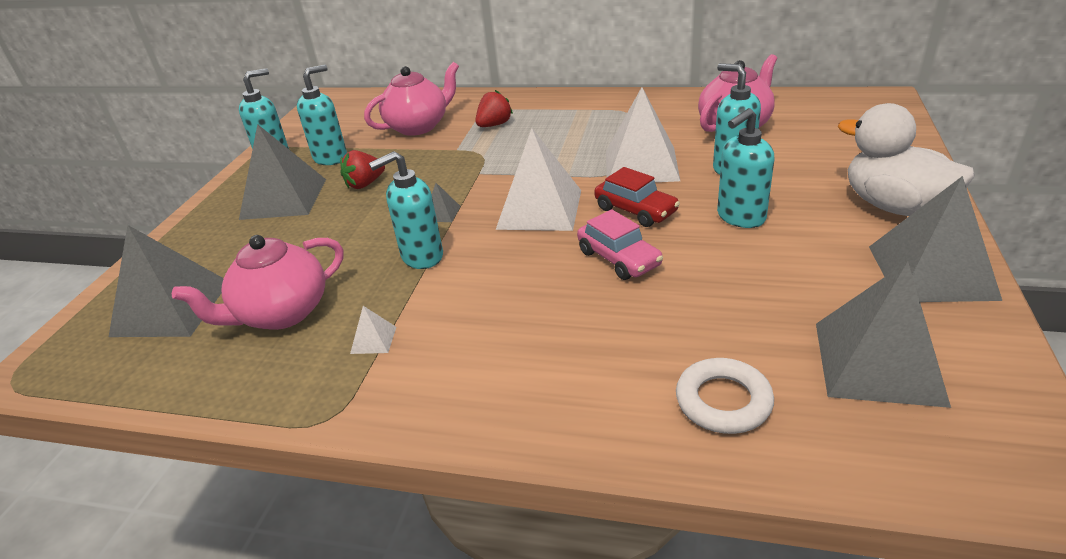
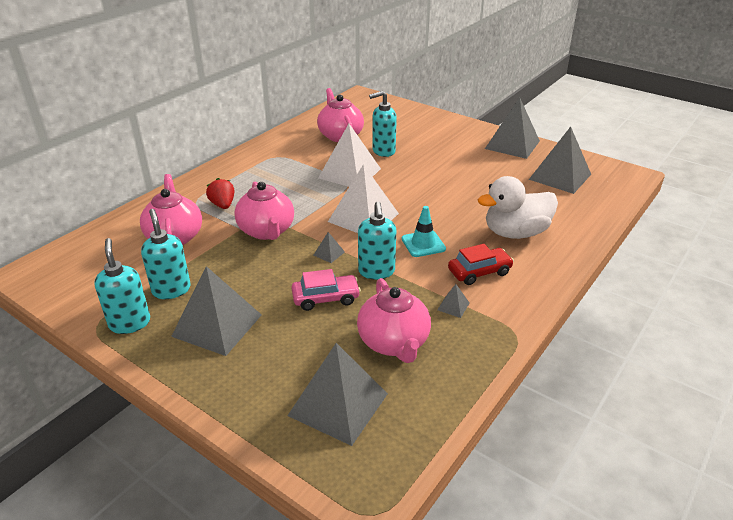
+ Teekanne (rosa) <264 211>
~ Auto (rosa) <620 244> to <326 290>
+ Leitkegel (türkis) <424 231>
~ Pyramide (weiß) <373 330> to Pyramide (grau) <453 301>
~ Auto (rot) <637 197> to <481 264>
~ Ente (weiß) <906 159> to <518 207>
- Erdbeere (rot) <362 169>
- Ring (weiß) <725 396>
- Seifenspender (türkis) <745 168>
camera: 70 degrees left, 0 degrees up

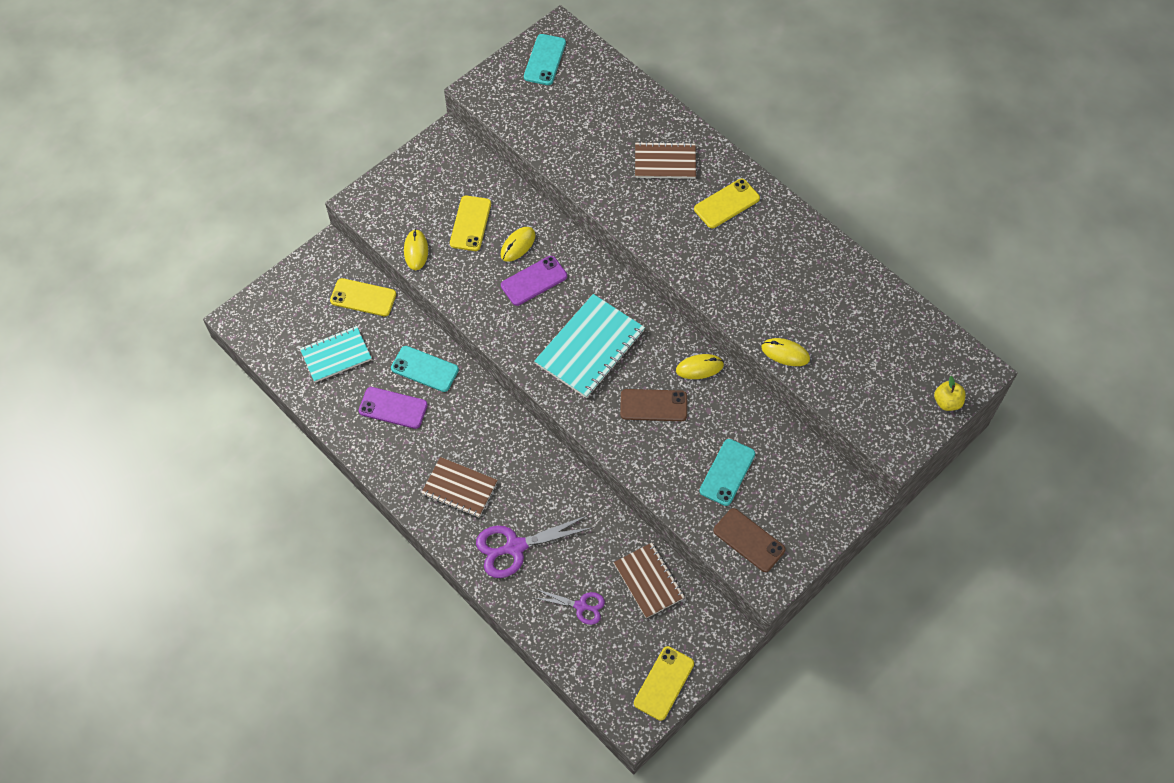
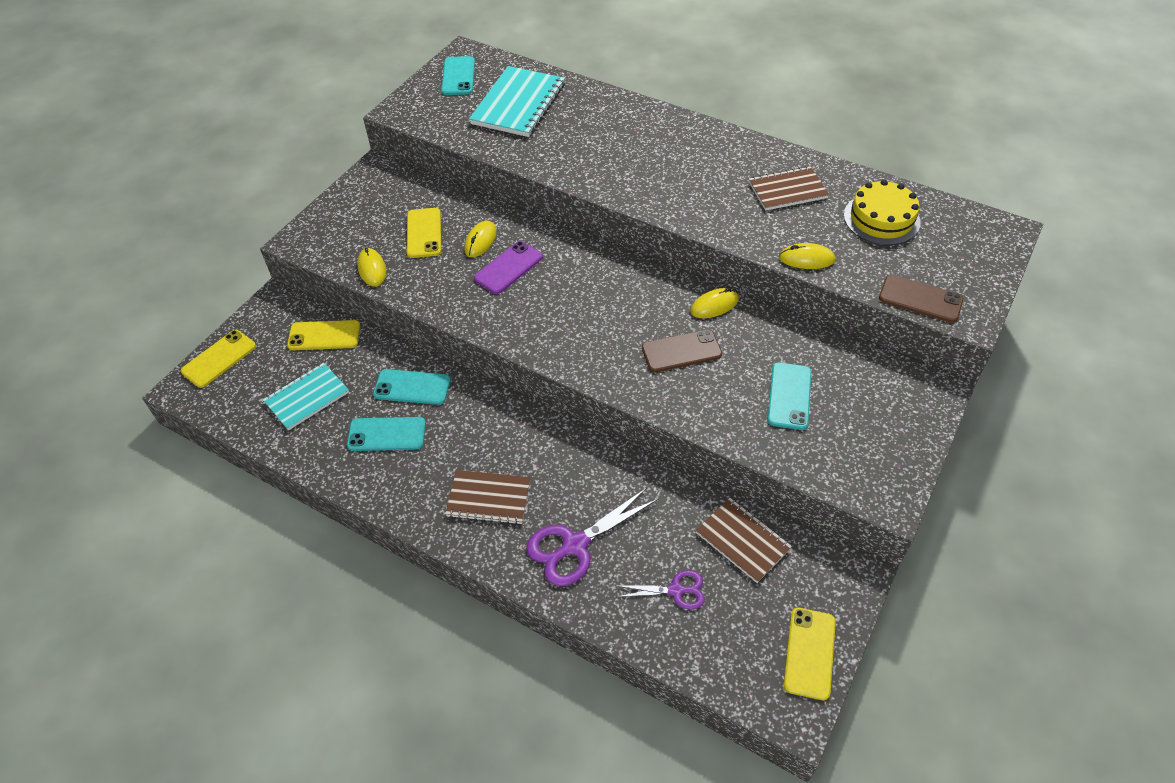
~ Handy (gelb) <727 203> to <218 359>
~ Handy (lila) <393 408> to Handy (türkis) <386 434>
~ Notizbuch (türkis) <589 346> to <517 101>
~ Notizbuch (braun) <665 160> to <789 188>
+ Kuchen (gelb) <882 212>
~ Handy (braun) <749 540> to <921 299>
- Apfel (gelb) <950 393>
camera: 15 degrees left, 10 degrees down

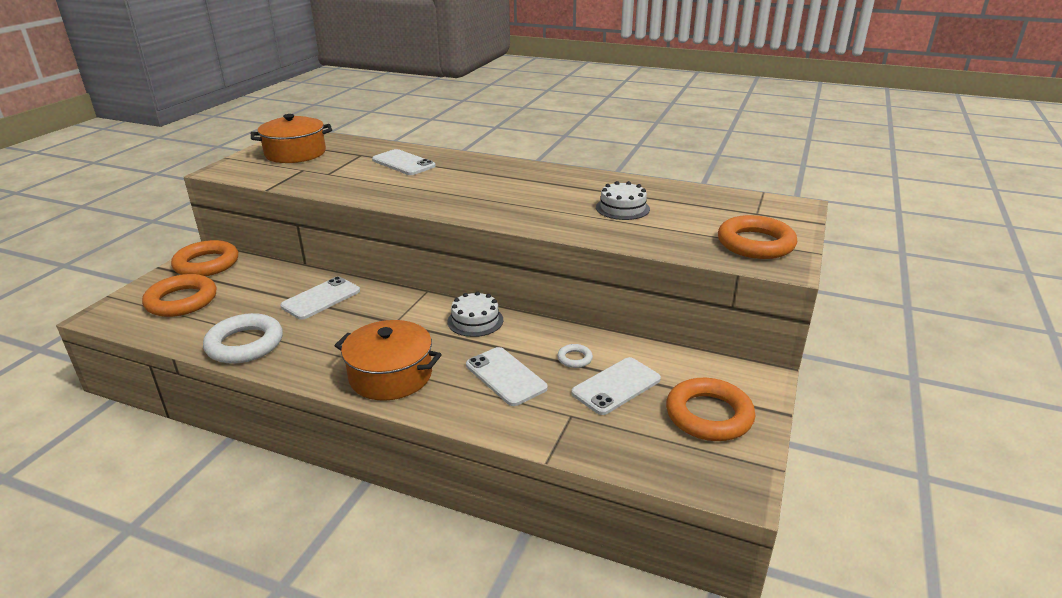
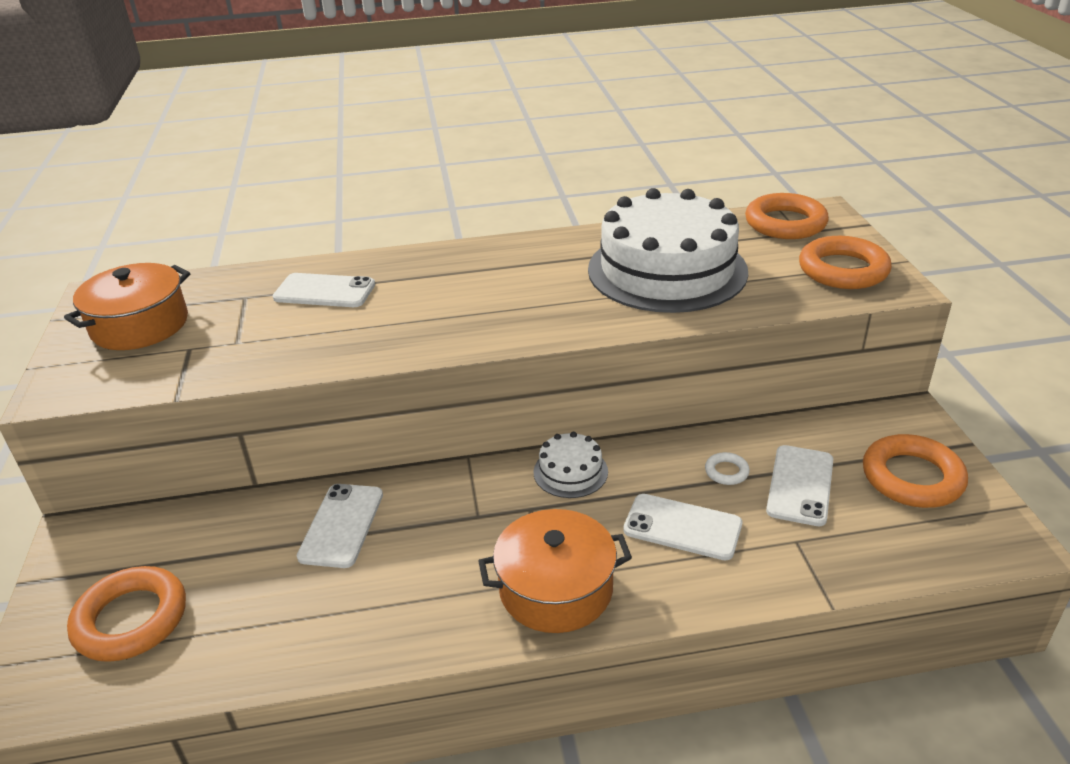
~ Kuchen (weiß) <623 200> = <668 250> x2.34
~ Ring (orange) <204 258> to <787 216>
- Ring (weiß) <243 338>
camera: 30 degrees left, 5 degrees up

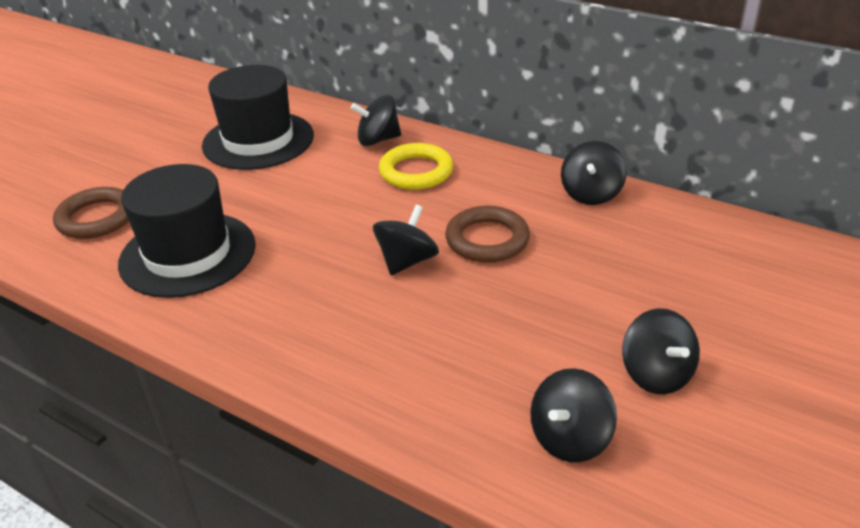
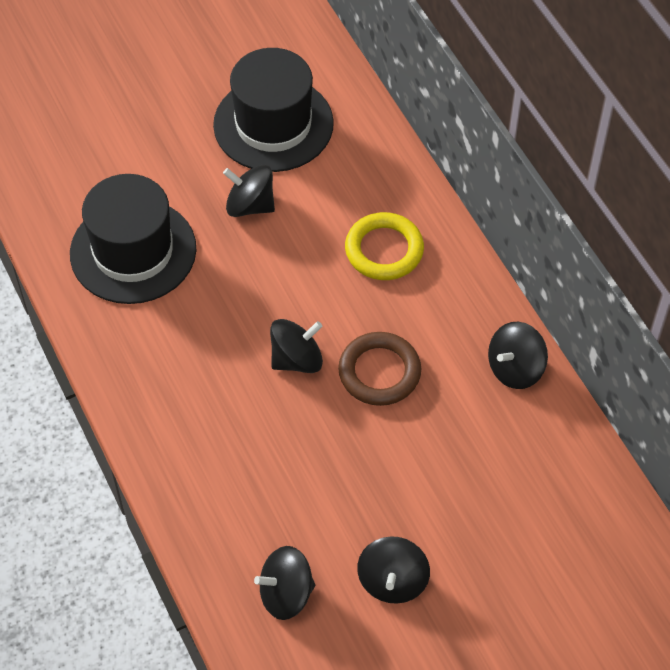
~ Kreisel (schwarz) <376 120> to <249 191>
- Ring (braun) <91 213>
camera: 30 degrees right, 20 degrees up

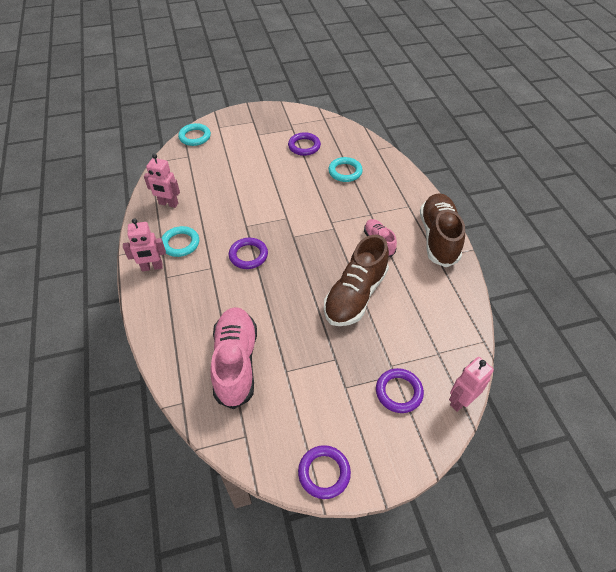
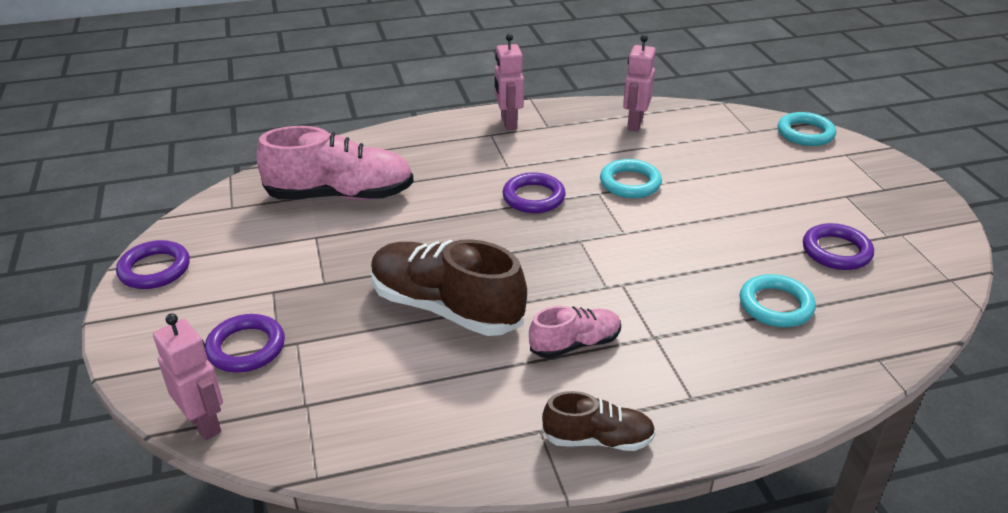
~ Schuh (braun) <442 230> = <599 421> x0.54
~ Ring (türkis) <180 241> to <631 178>
camera: 90 degrees right, 15 degrees down

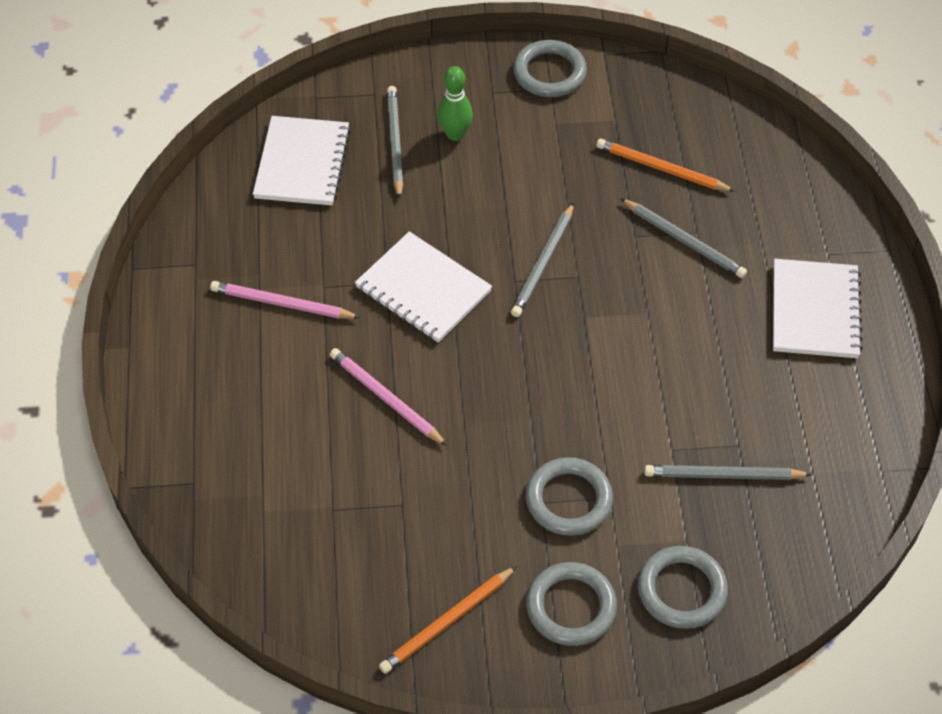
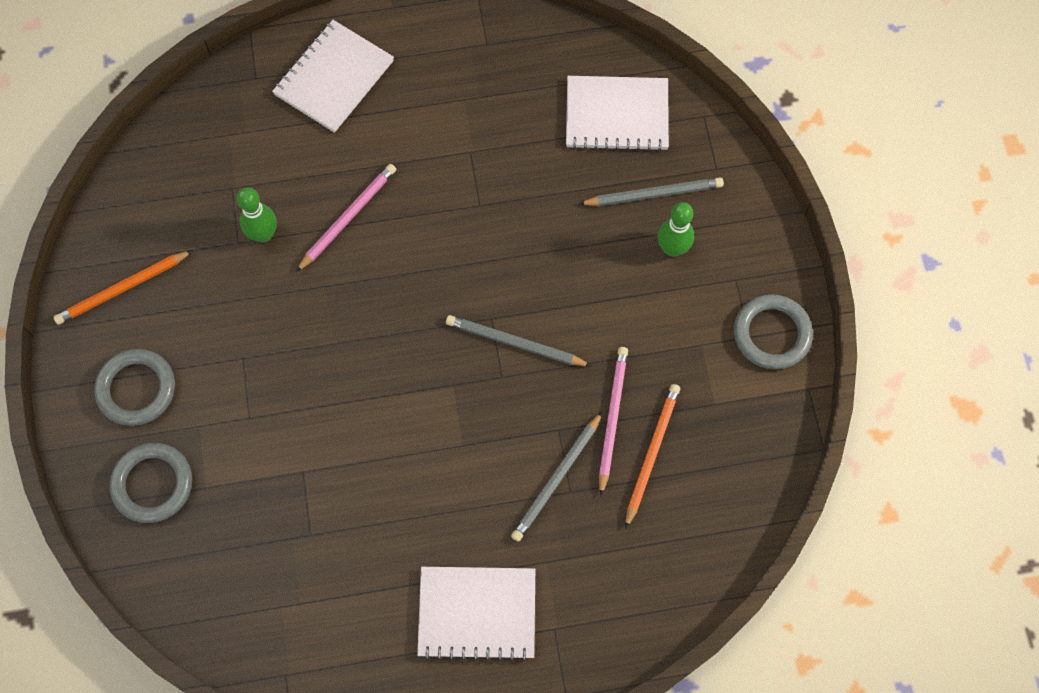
~ Bleistift (orange) <448 620> = <123 287> 75 degrees counterclockwise
+ Bowlingkegel (grün) <257 215>
~ Notizbuch (weiß) <423 287> to <333 76>
~ Bleistift (rosa) <285 300> to <613 421>
- Ring (grau) <569 496>
- Bleistift (grau) <728 472>
camera: 85 degrees right, 15 degrees up

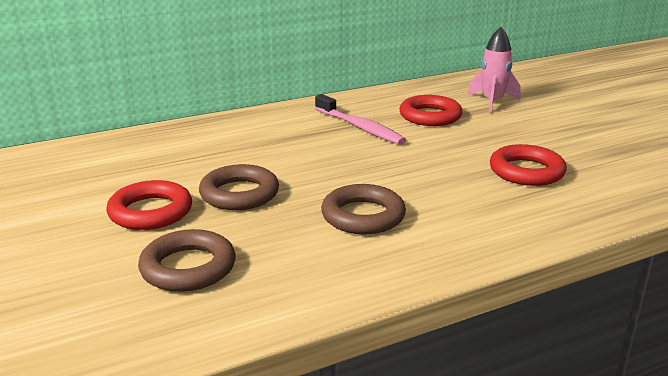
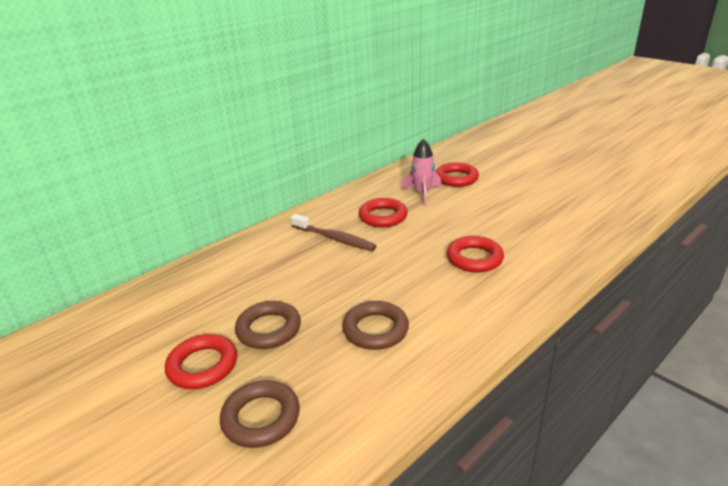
~ Zahnbürste (rosa) <360 119> to Zahnbürste (braun) <333 232>
+ Ring (rot) <457 174>
camera: 15 degrees left, 5 degrees up

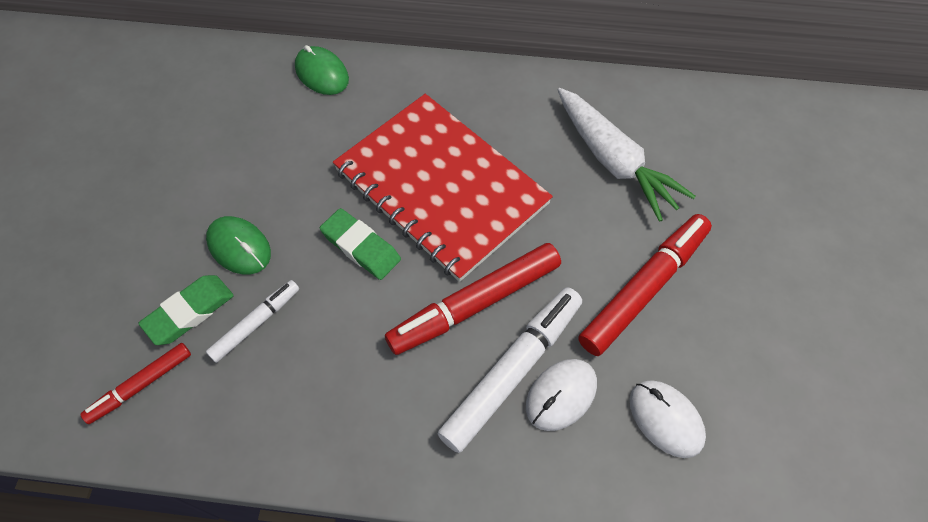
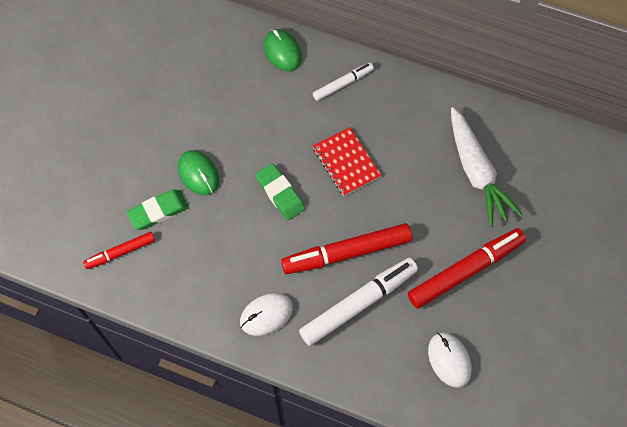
~ Computermaus (weiß) <561 395> to <266 314>
~ Filzstift (weiß) <252 321> to <343 82>
~ Notizbuch (rot) <443 188> = <347 161> x0.47
camera: 15 degrees right, 5 degrees up

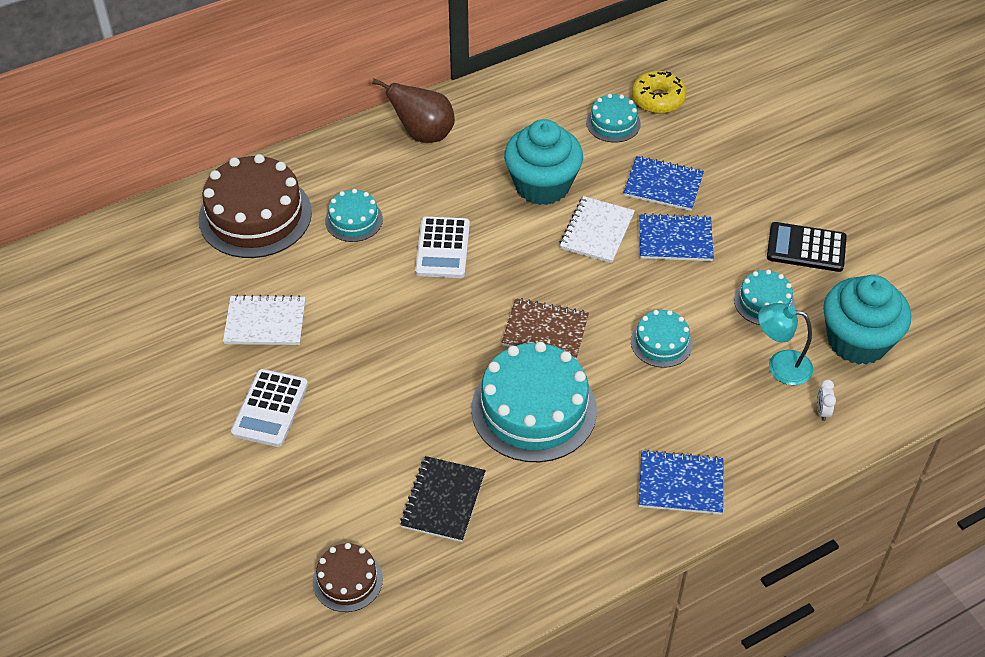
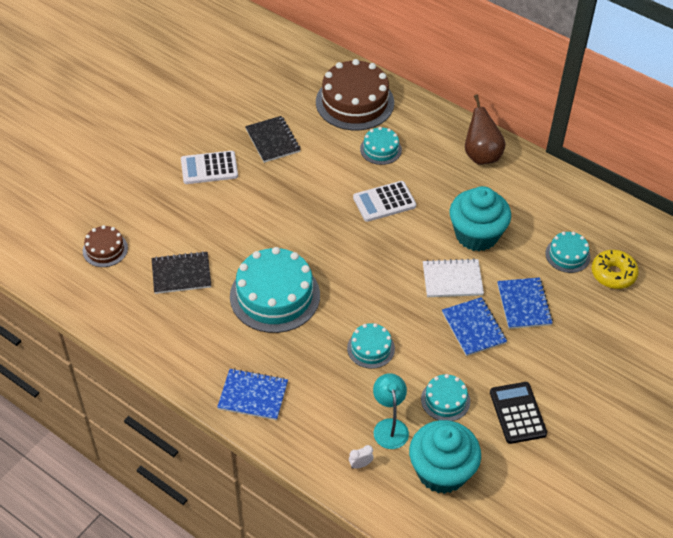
~ Notizbuch (blau) <681 482> = <252 394> 60 degrees counterclockwise
~ Notizbuch (weiß) <264 320> to Notizbuch (schwarz) <273 139>
- Notizbuch (braun) <545 328>
camera: 65 degrees right, 0 degrees up

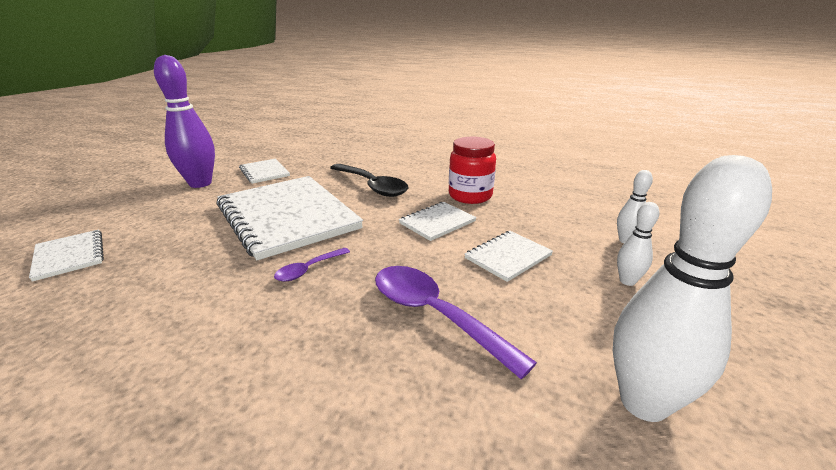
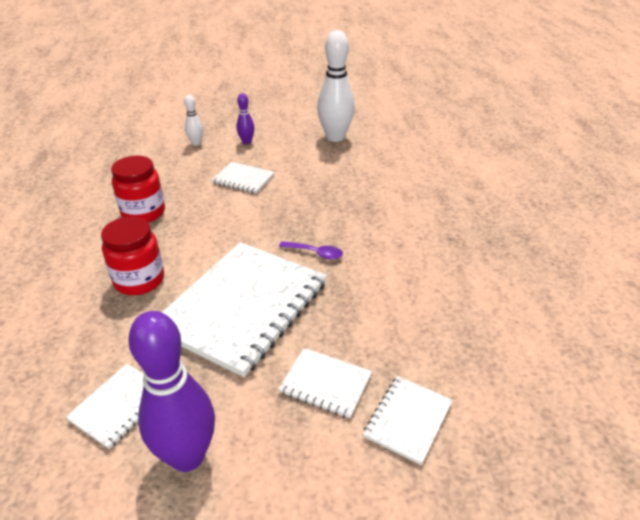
~ Löffel (schwarz) <369 180> to Einmachglas (rot) <132 256>
~ Bowlingkegel (weiß) <638 244> to Bowlingkegel (lila) <245 118>
~ Notizbuch (weiß) <438 221> to <325 383>
- Löffel (lila) <456 322>
camera: 115 degrees left, 10 degrees up

